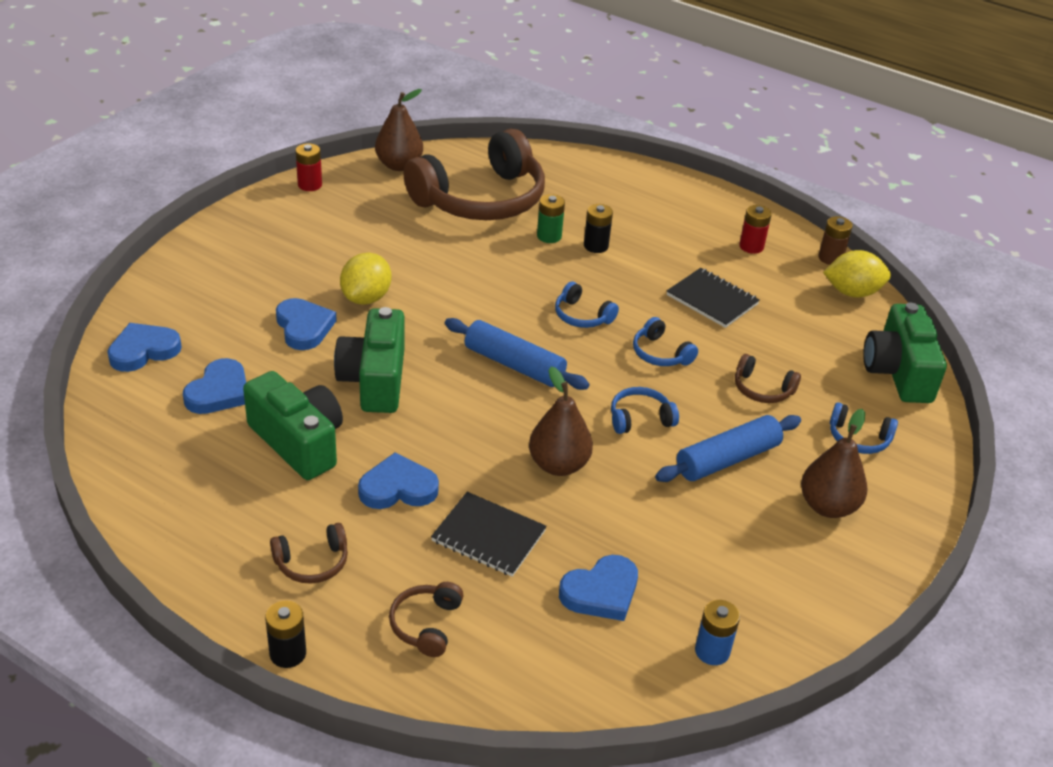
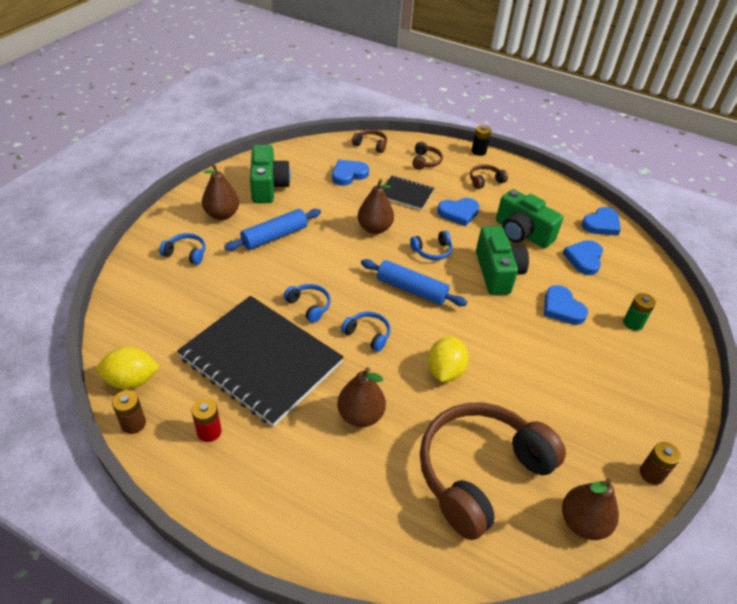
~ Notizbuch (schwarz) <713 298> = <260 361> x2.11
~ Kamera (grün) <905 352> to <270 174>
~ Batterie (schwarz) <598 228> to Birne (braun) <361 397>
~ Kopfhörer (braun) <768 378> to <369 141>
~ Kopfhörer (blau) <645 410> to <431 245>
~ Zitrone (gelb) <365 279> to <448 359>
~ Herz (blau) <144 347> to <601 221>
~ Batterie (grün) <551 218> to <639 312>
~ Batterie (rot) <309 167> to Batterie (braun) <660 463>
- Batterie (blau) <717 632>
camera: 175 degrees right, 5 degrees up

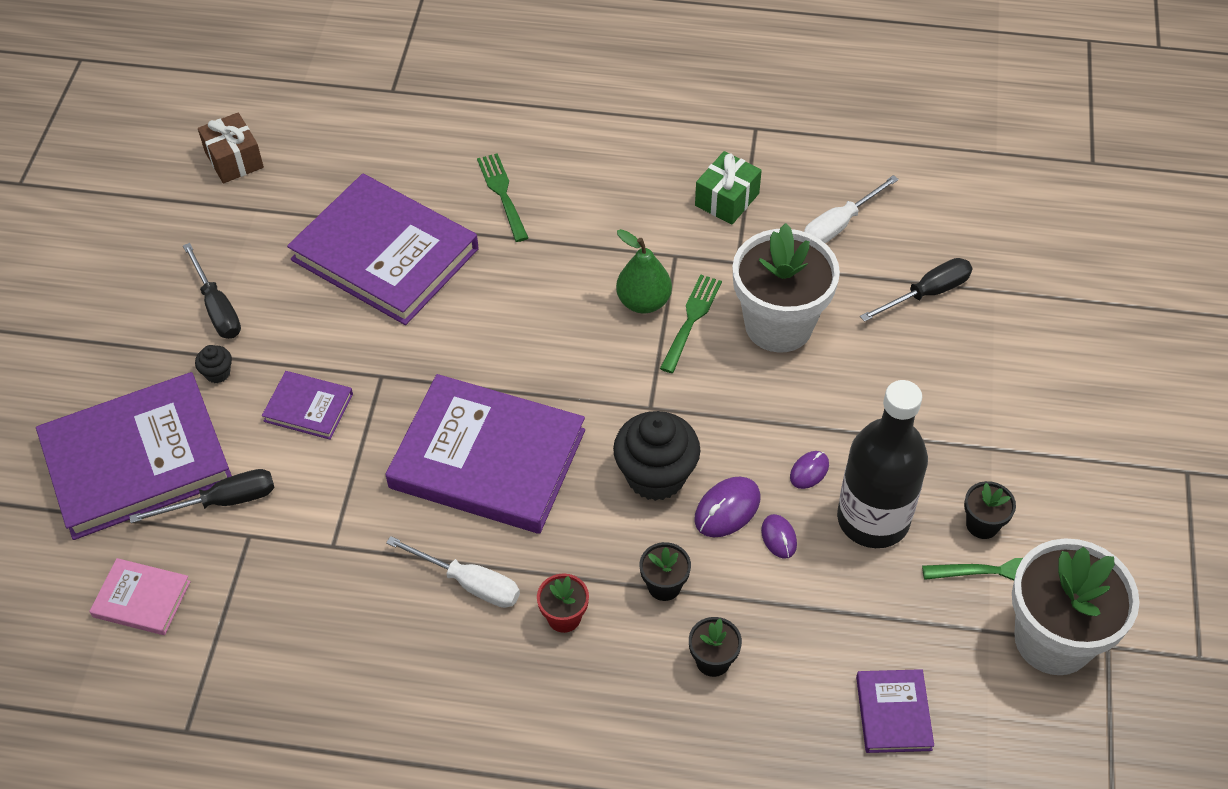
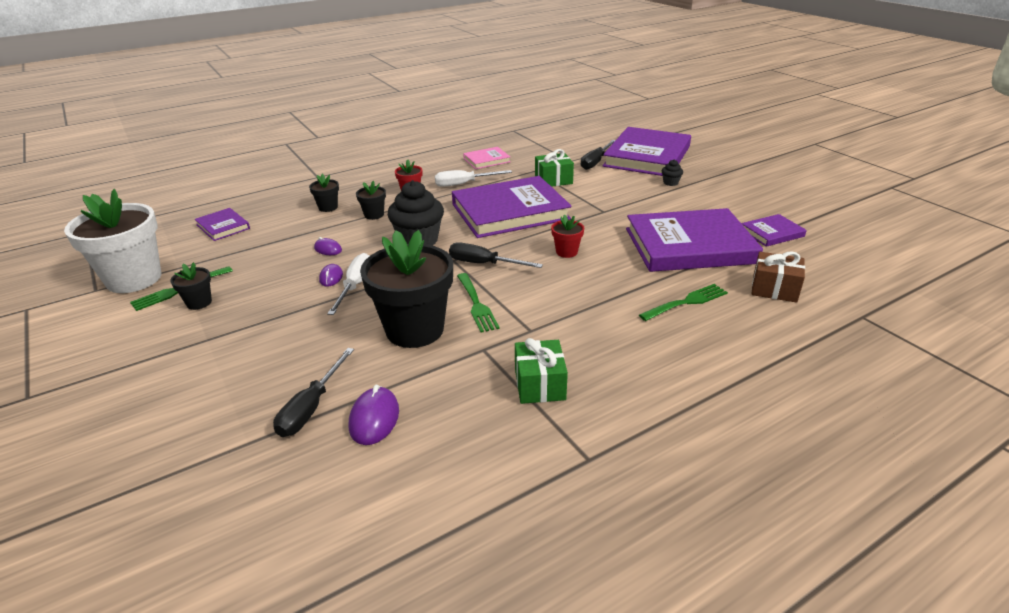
~ Schraubenzieher (weiß) <851 209> to <348 284>
~ Computermaus (lila) <727 507> to <374 415>
~ Blumentopf (weiß) <786 288> to Blumentopf (schwarz) <406 289>
~ Schraubenzieher (schwarz) <212 291> to <496 255>
~ Buch (rosa) <140 596> to <487 158>
+ Geschenk (grün) <554 168>
+ Blumentopf (rot) <567 236>
~ Gabel (grün) <502 197> = <683 302> 60 degrees counterclockwise
~ Buch (lila) <307 405> to <774 230>
~ Geschenk (braun) <231 147> to <778 277>
- Birne (grün) <644 271>
- Flasche (schwarz) <882 464>
camera: 140 degrees right, 20 degrees down

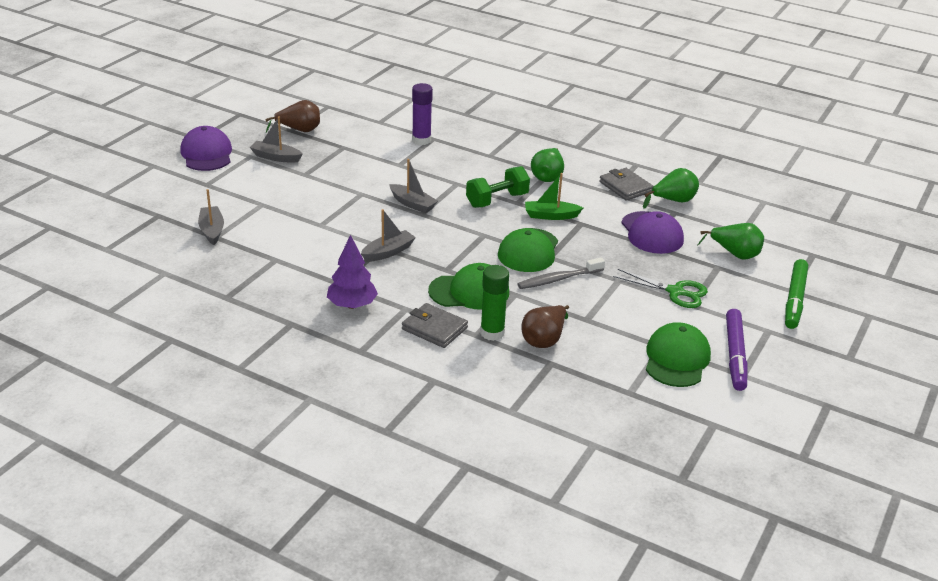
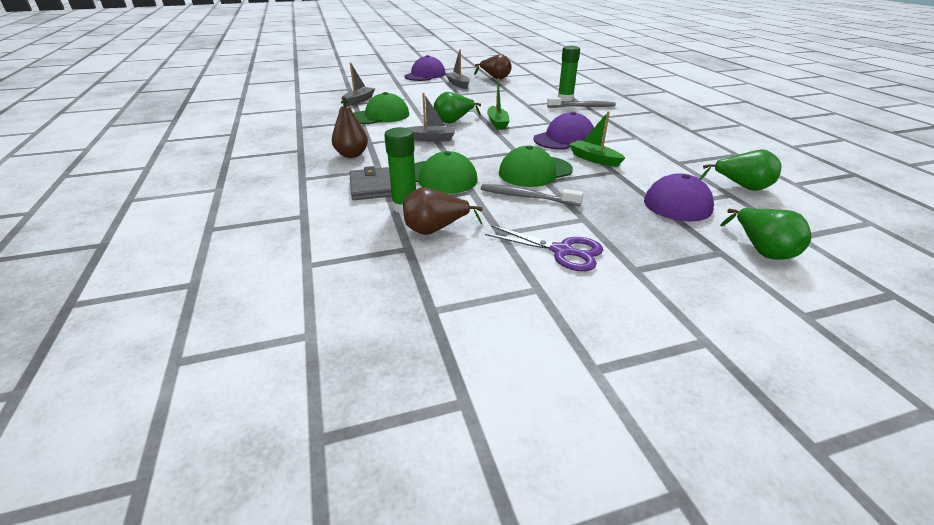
~ Baum (lila) <352 272> to Birne (braun) <350 127>
~ Kappe (grün) <678 354> to <381 108>
~ Birne (grün) <547 165> to <457 108>
+ Schere (lila) <544 248>
~ Boot (grau) <413 186> to Boot (grün) <498 104>
~ Hantel (grün) <498 187> to Kappe (lila) <563 131>
+ Zahnbürste (grau) <581 102>
~ Klebestift (lila) <422 114> to Klebestift (grün) <569 73>
- Geldbörse (grau) <626 184>
- Schere (grün) <660 288>
- Filzstift (lila) <737 350>
- Filzstift (grün) <796 294>
camera: 45 degrees right, 0 degrees up

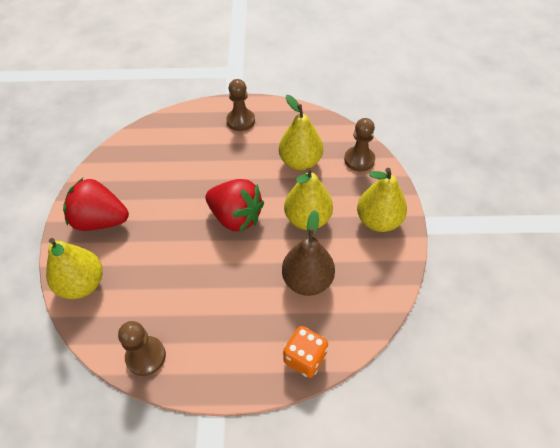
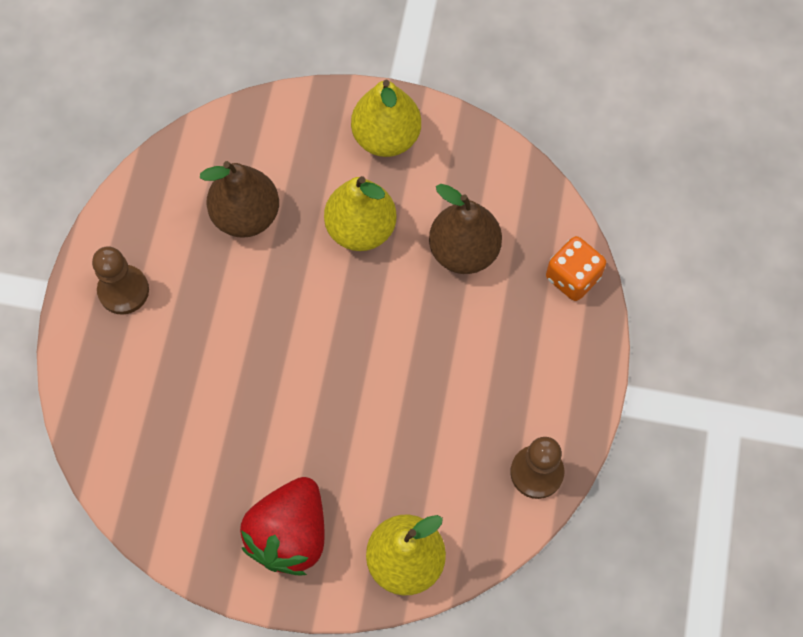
~ Birne (gelb) <301 132> to Birne (braun) <239 199>
- Erdbeere (rot) <235 205>
- Bauer (braun) <359 144>
camera: 80 degrees left, 15 degrees up

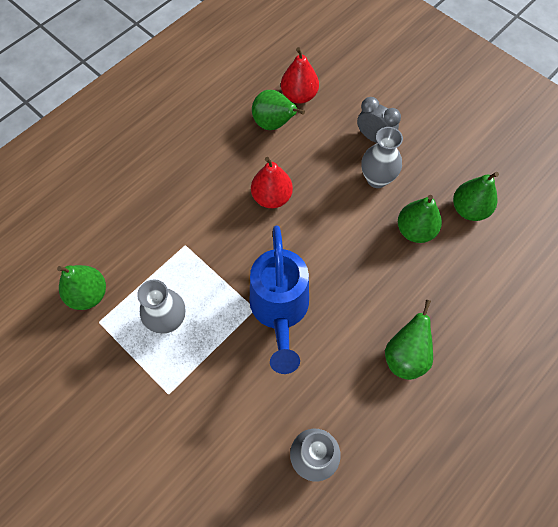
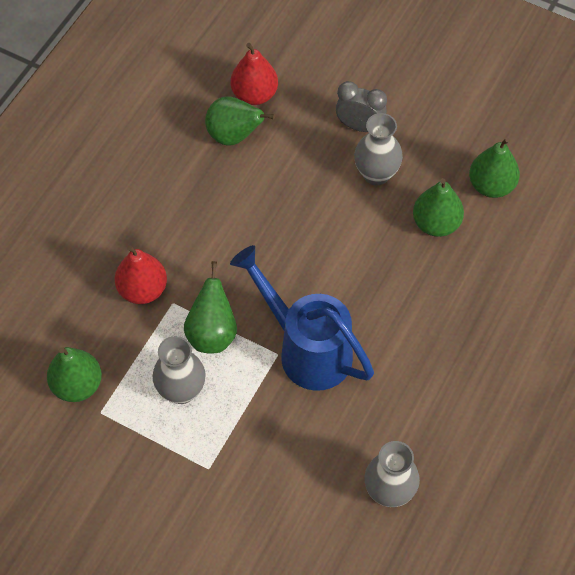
~ Birne (rot) <272 182> to <141 274>
~ Birne (grün) <409 340> to <210 307>
~ Gießkanne (blau) <279 299> = <302 318> 150 degrees clockwise
camera: 15 degrees left, 5 degrees down

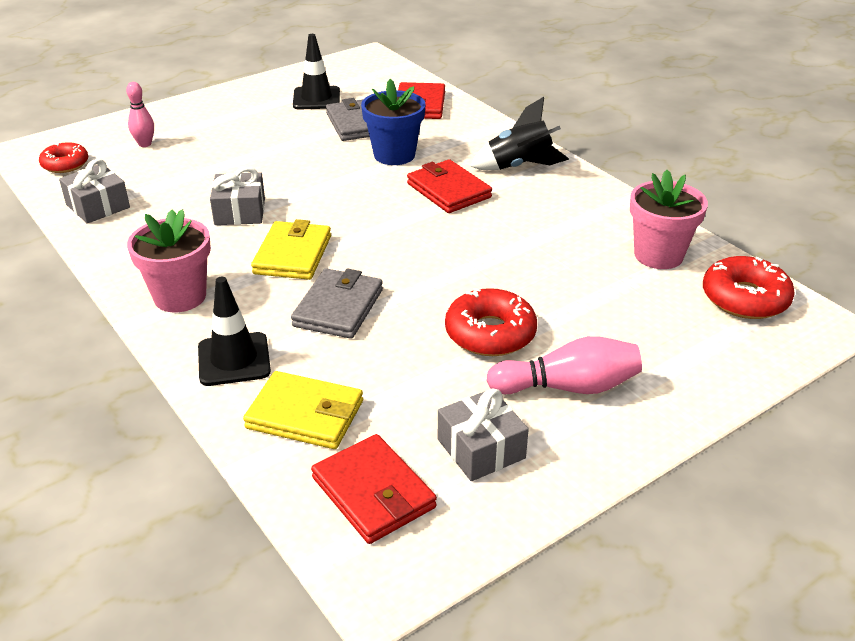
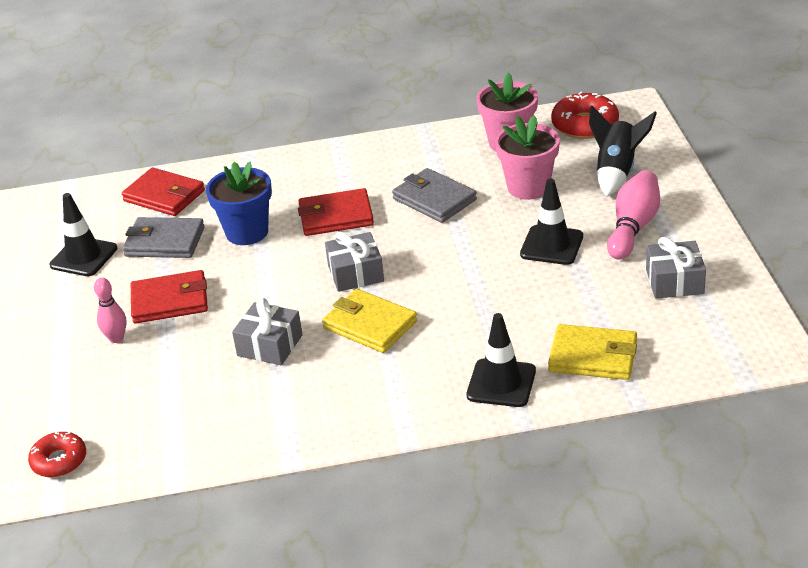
~ Bowlingkegel (rosa) <140 114> to <110 310>
~ Geldbörse (rot) <374 489> to <169 297>
~ Geschenk (grau) <94 191> to <354 262>
~ Geldbörse (grau) <337 303> to <434 195>
~ Blumentopf (rosa) <169 260> to <527 157>
~ Donut (rot) <491 322> to Leitkegel (schwarz) <551 222>
~ Geldbörse (gelb) <303 410> = <592 352> 60 degrees clockwise
~ Rakete (schwarz) <519 133> to <623 151>
camera: 60 degrees left, 0 degrees up

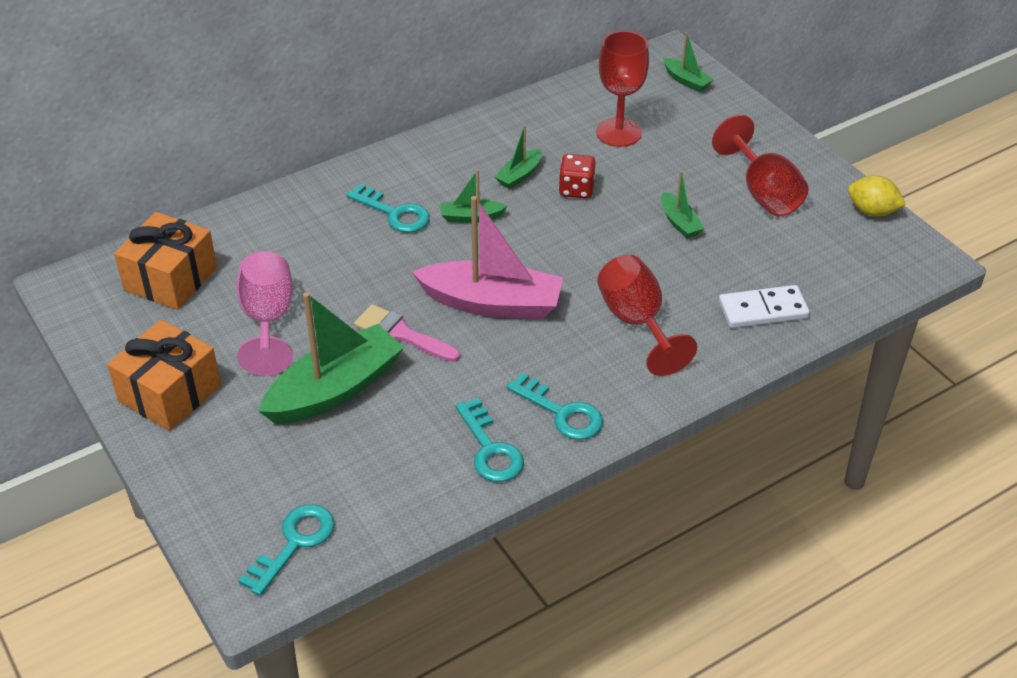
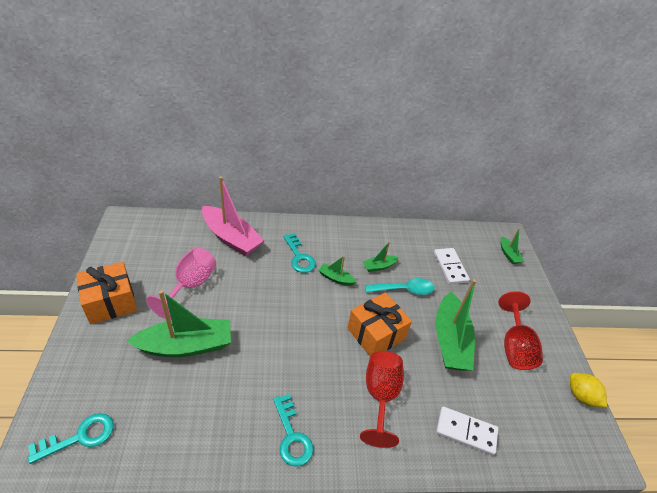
~ Boot (rosa) <487 257> to <233 216>
~ Geschenk (orange) <165 261> to <379 324>
~ Spielwürfel (rot) <577 176> to Löffel (türkis) <399 286>
~ Kelch (rot) <622 89> to Dominostein (weiß) <452 266>
~ Boot (grün) <682 204> = <456 325> x2.11
- Pinsel (rosa) <407 333>
- Schlüssel (türkis) <489 440>
camera: 25 degrees right, 0 degrees up

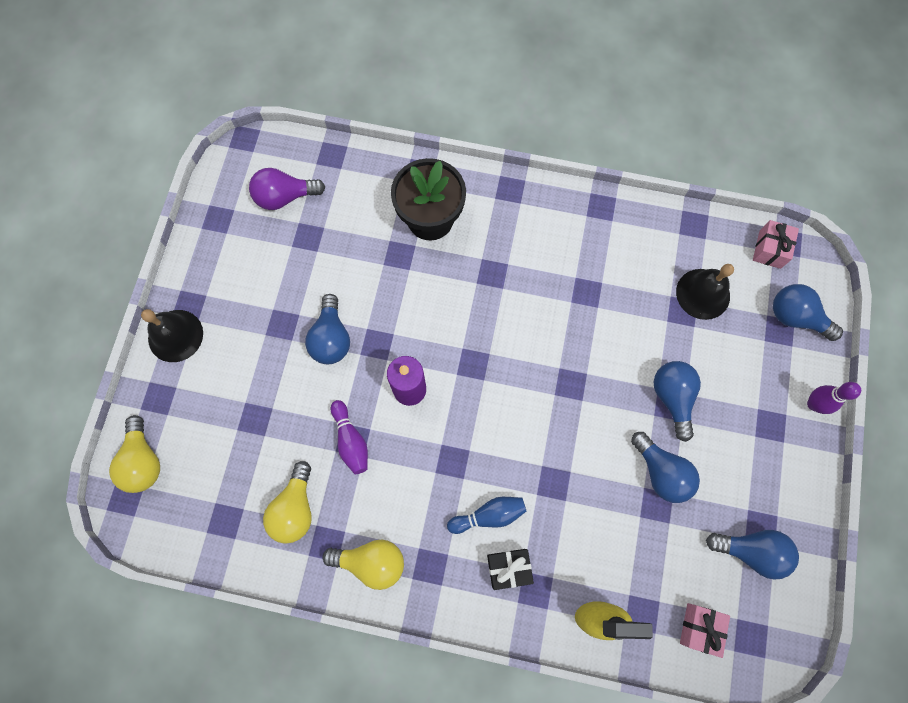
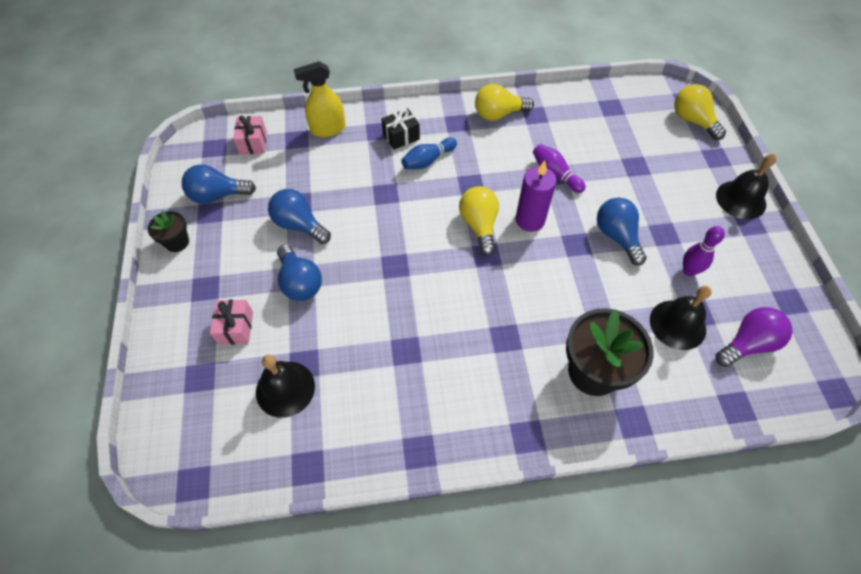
+ Blumentopf (schwarz) <168 231>
~ Geschenk (rosa) <776 244> to <231 322>
~ Glühbirne (gelb) <287 502> to <479 221>
+ Glocke (schwarz) <681 318>
~ Bowlingkegel (lila) <834 398> to <704 251>
- Glühbirne (blau) <808 312>
camera: 160 degrees right, 15 degrees down

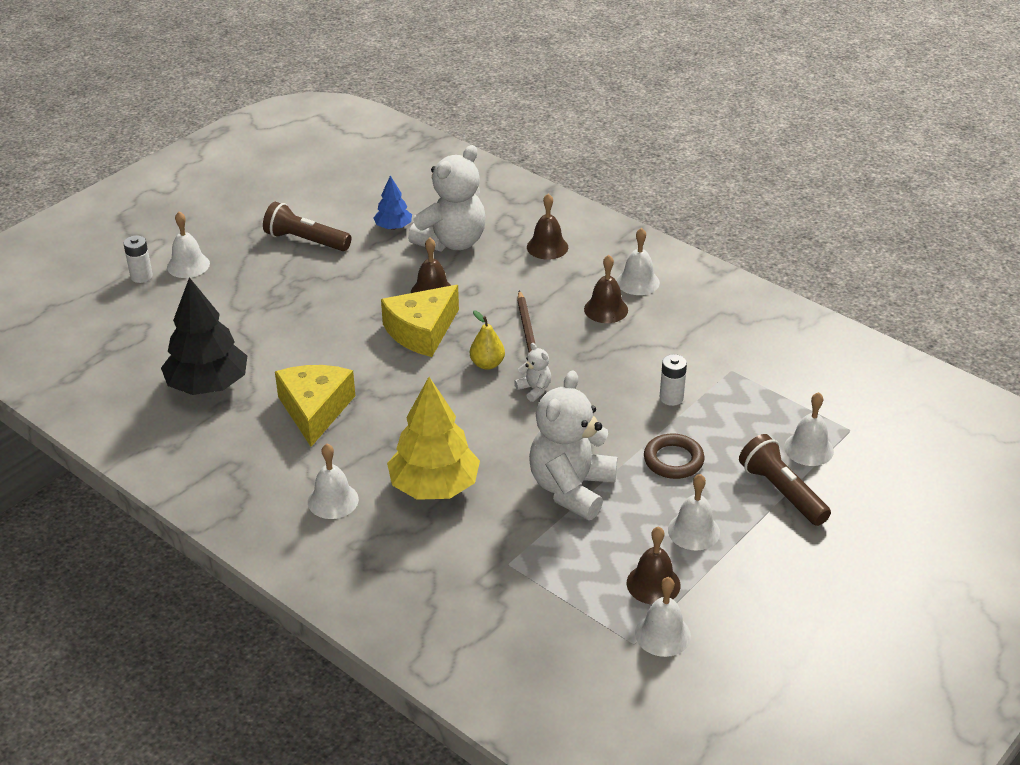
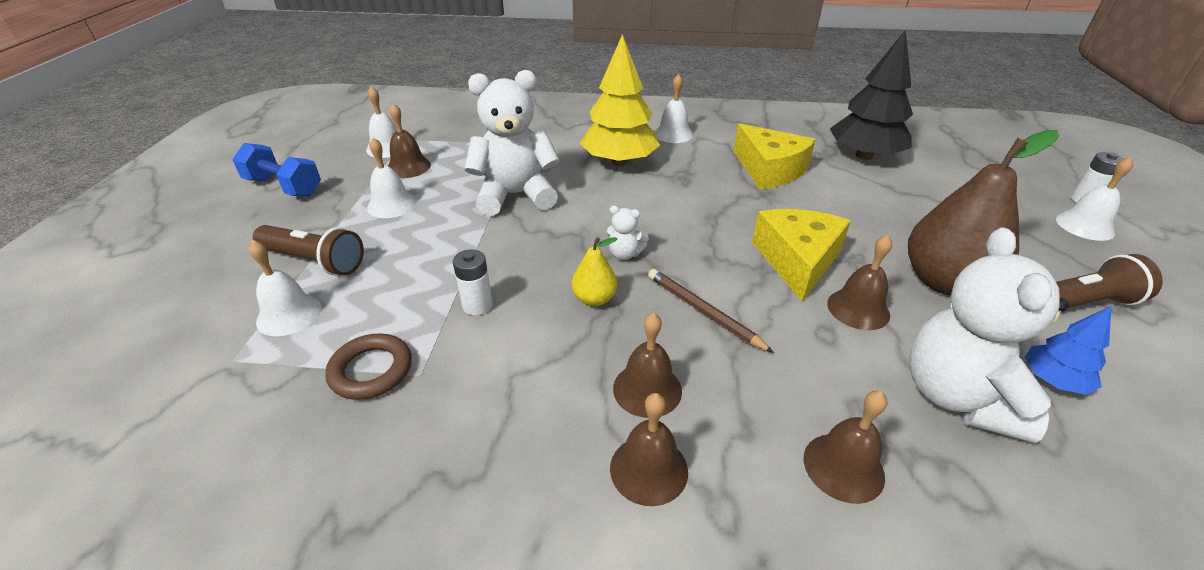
+ Hantel (blau) <276 169>
~ Ring (braun) <674 456> to <368 366>
~ Teddybär (weiß) <573 445> = <512 143> 90 degrees counterclockwise
~ Birne (gelb) <487 340> to <594 271>
~ Glocke (weiß) <638 261> to Glocke (braun) <649 449>
+ Birne (braun) <983 212>
camera: 145 degrees right, 0 degrees up

